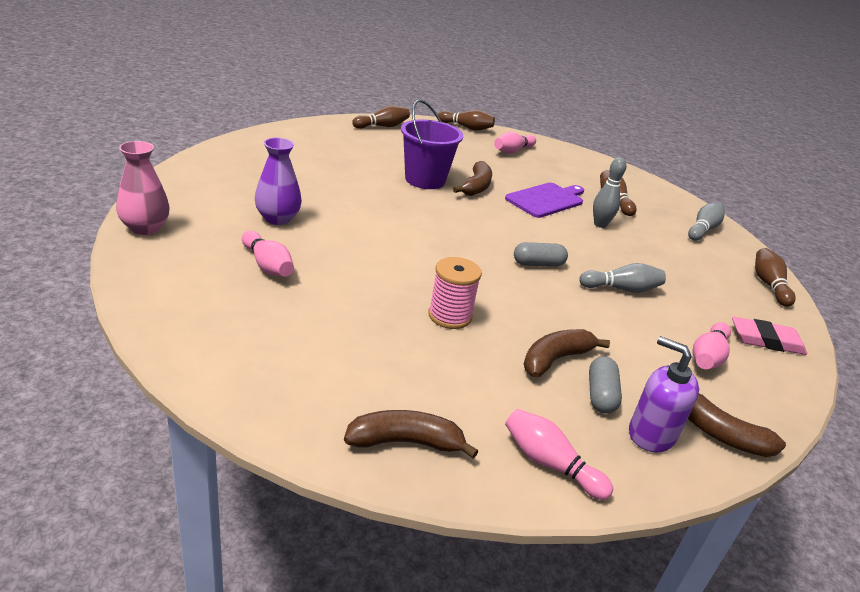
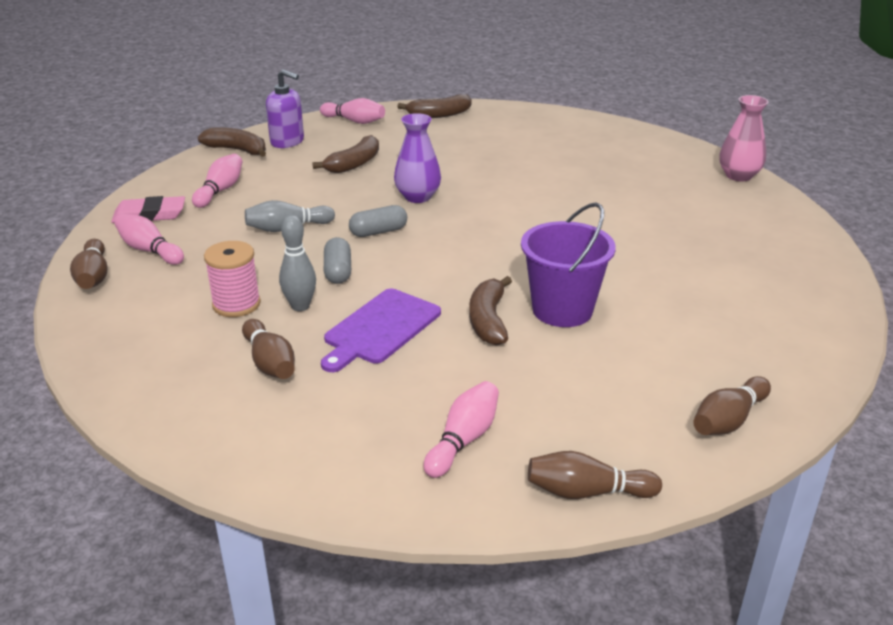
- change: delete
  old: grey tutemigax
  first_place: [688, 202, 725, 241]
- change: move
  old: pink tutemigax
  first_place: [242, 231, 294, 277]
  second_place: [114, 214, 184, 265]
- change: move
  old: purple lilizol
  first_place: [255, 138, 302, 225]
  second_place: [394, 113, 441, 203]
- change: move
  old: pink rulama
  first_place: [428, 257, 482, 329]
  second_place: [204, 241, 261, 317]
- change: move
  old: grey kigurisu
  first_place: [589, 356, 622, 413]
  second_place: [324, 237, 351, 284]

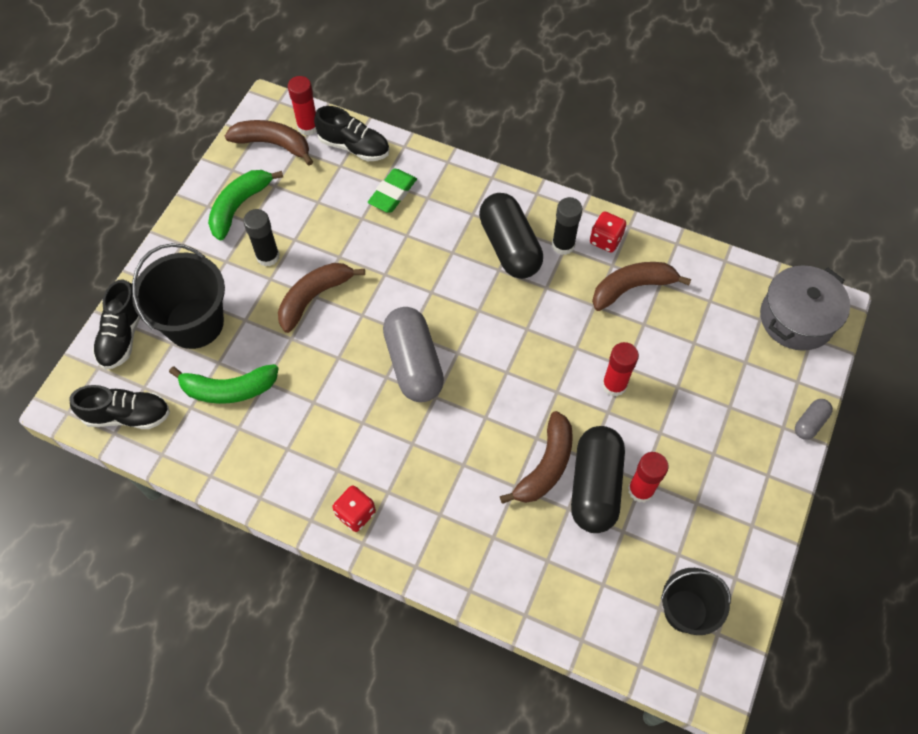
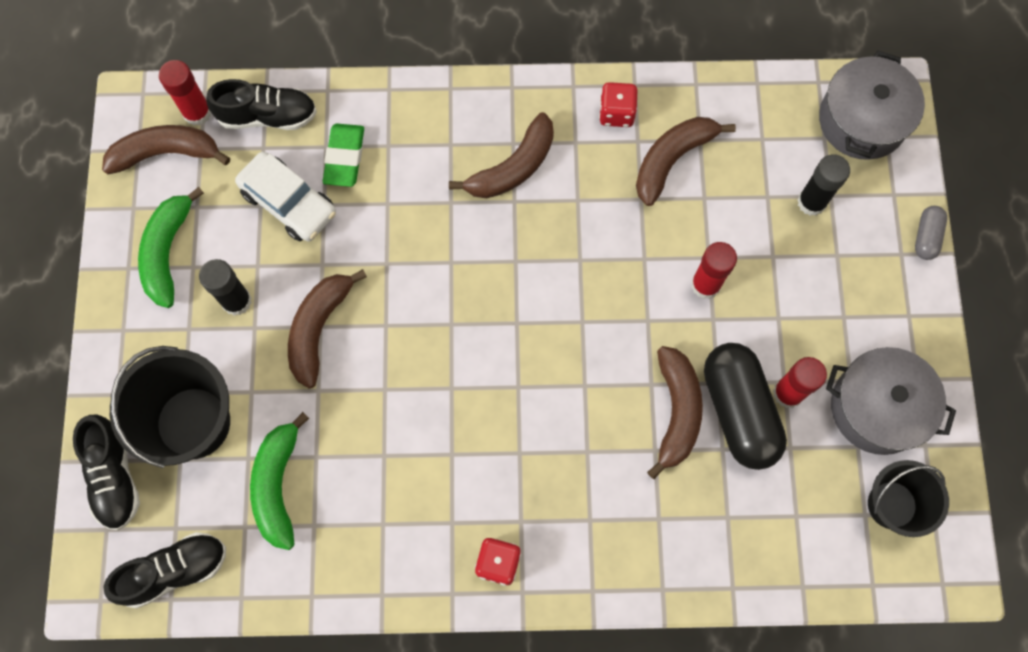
- change: delete
  old: grey kigurisu
  first_place: [383, 307, 444, 402]
- change: insert
  new: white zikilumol
  second_place: [235, 151, 336, 242]
- change: insert
  new: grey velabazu
  second_place: [826, 347, 956, 455]
- change: move
  old: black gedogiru
  first_place: [552, 197, 583, 255]
  second_place: [797, 154, 850, 216]
- change: replace
  old: black kigurisu
  new: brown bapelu
  first_place: [479, 193, 543, 279]
  second_place: [449, 112, 554, 198]
- change: rotate
  old: green bapelu
  first_place: [169, 364, 279, 404]
  second_place: [250, 412, 309, 550]
  degrees: 120

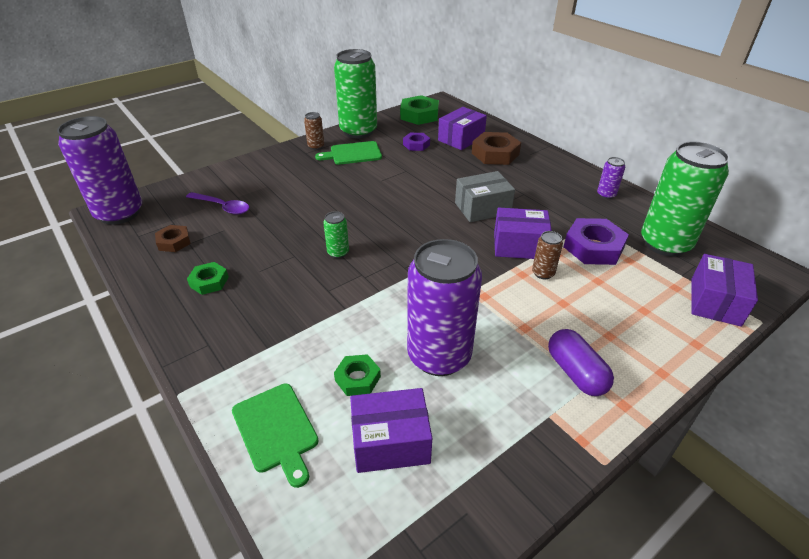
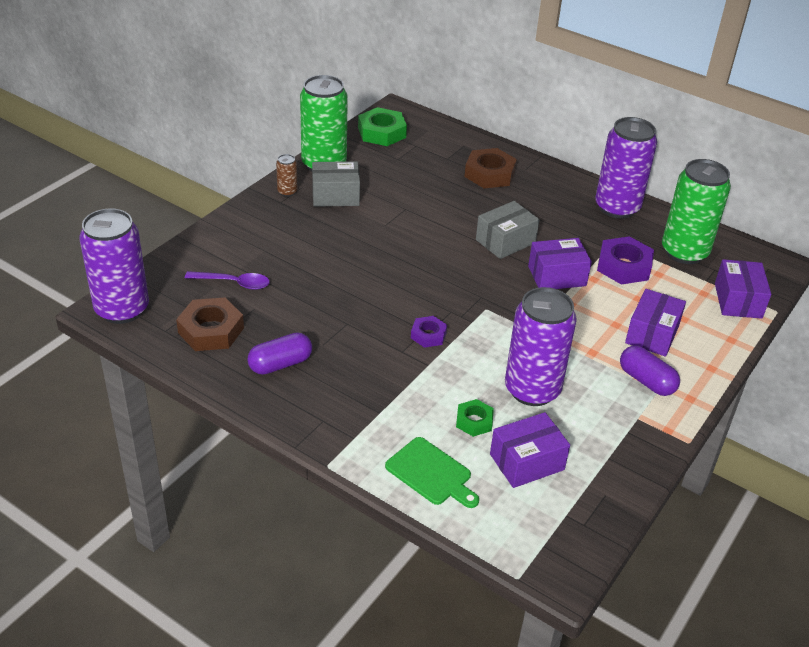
- change: delete
  old: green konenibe
  first_place: [323, 211, 349, 258]
- change: delete
  old: brown konenibe
  first_place: [532, 231, 563, 279]
- change: move
  old: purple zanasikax
  first_place: [403, 133, 430, 151]
  second_place: [411, 316, 447, 348]
- change: move
  old: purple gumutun
  first_place: [438, 107, 487, 150]
  second_place: [625, 289, 686, 357]
- change: replace
  old: green zanasikax
  new: purple kigurisu
  first_place: [187, 262, 229, 295]
  second_place: [248, 332, 312, 375]
- change: replace
  old: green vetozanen
  new: grey gumutun
  first_place: [315, 141, 382, 165]
  second_place: [312, 161, 360, 207]
- change: resize
  old: brown zanasikax
  first_place: [155, 225, 191, 252]
  second_place: [176, 298, 244, 351]
  factor: 1.72
- change: resize
  old: purple konenibe
  first_place: [597, 157, 625, 199]
  second_place: [595, 117, 657, 219]
  factor: 2.35

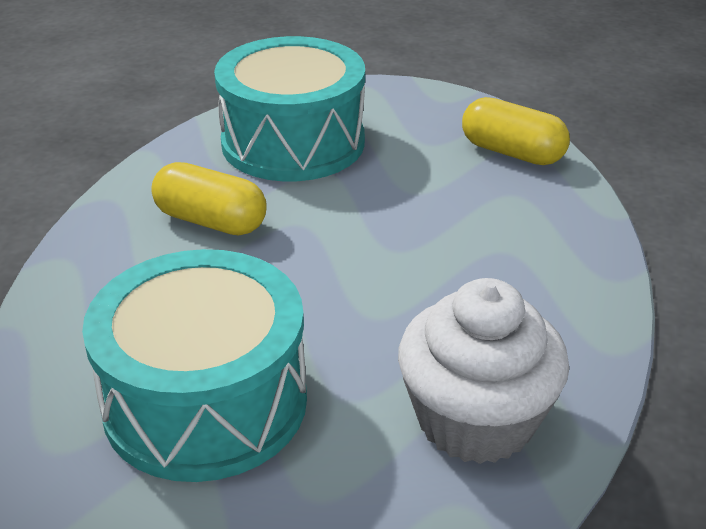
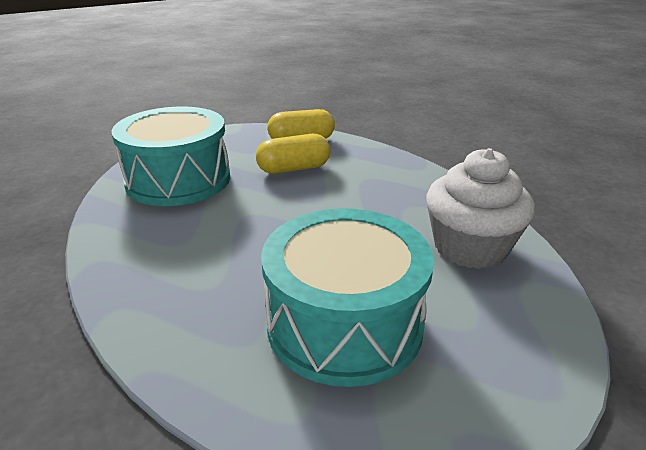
- change: move
  old: yellow kigurisu
  first_place: [151, 162, 267, 235]
  second_place: [256, 134, 331, 174]

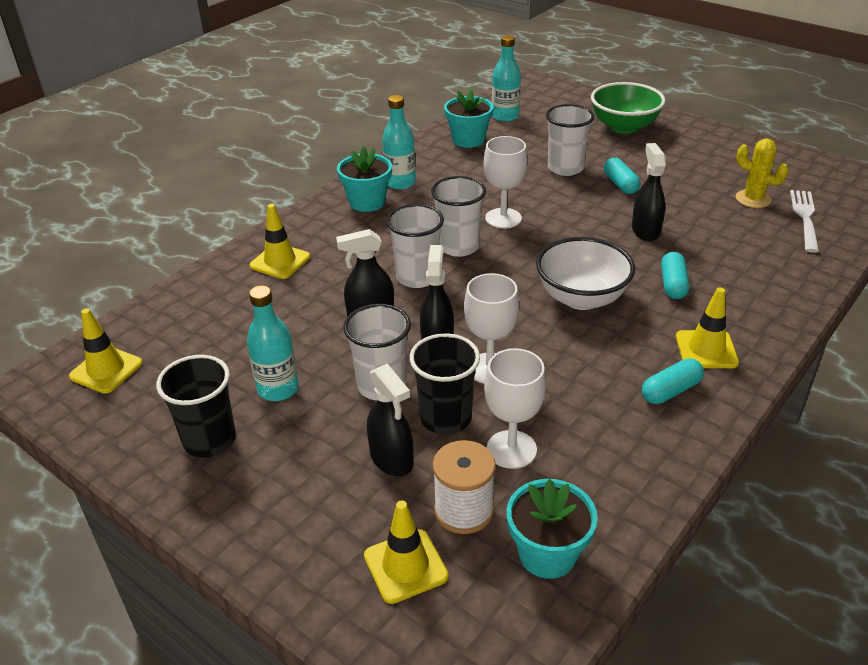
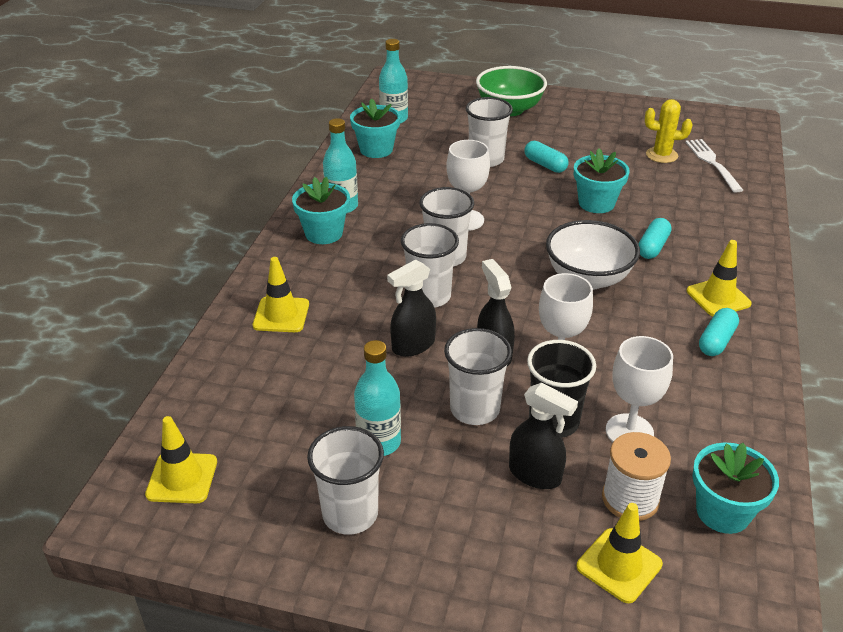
- change: replace
  old: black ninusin
  new: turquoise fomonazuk
  first_place: [632, 143, 666, 241]
  second_place: [574, 148, 630, 213]
- change: recolor
  old: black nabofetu
  new: white nabofetu
  first_place: [156, 355, 236, 458]
  second_place: [307, 426, 384, 535]
- change: rotate
  old: turquoise kigurisu
  first_place: [661, 252, 689, 299]
  second_place: [639, 218, 672, 259]
  degrees: 45

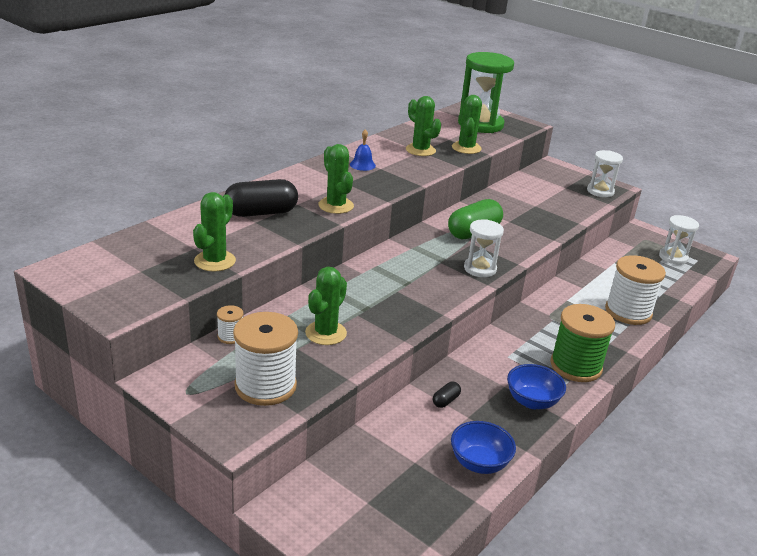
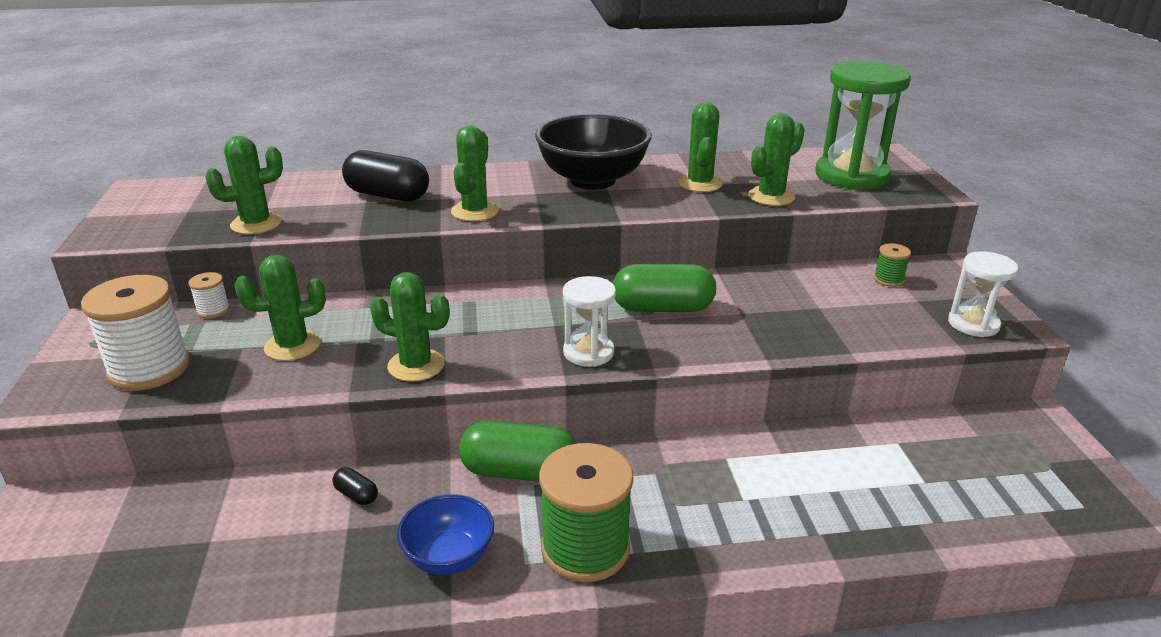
- change: delete
  old: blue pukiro
  first_place: [451, 421, 516, 474]
- change: delete
  old: white rulama
  first_place: [605, 255, 666, 325]
- change: delete
  old: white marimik
  first_place: [659, 215, 699, 265]
- change: insert
  new: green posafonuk
  second_place: [370, 272, 450, 382]
- change: insert
  new: green kigurisu
  second_place: [459, 420, 577, 482]
- change: insert
  new: green rulama
  second_place: [874, 243, 911, 287]
- change: replace
  old: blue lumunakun
  new: black pukiro
  first_place: [350, 129, 376, 171]
  second_place: [535, 114, 652, 190]
- change: rotate
  old: black kigurisu
  first_place: [433, 382, 461, 408]
  second_place: [332, 467, 378, 505]
  degrees: 45

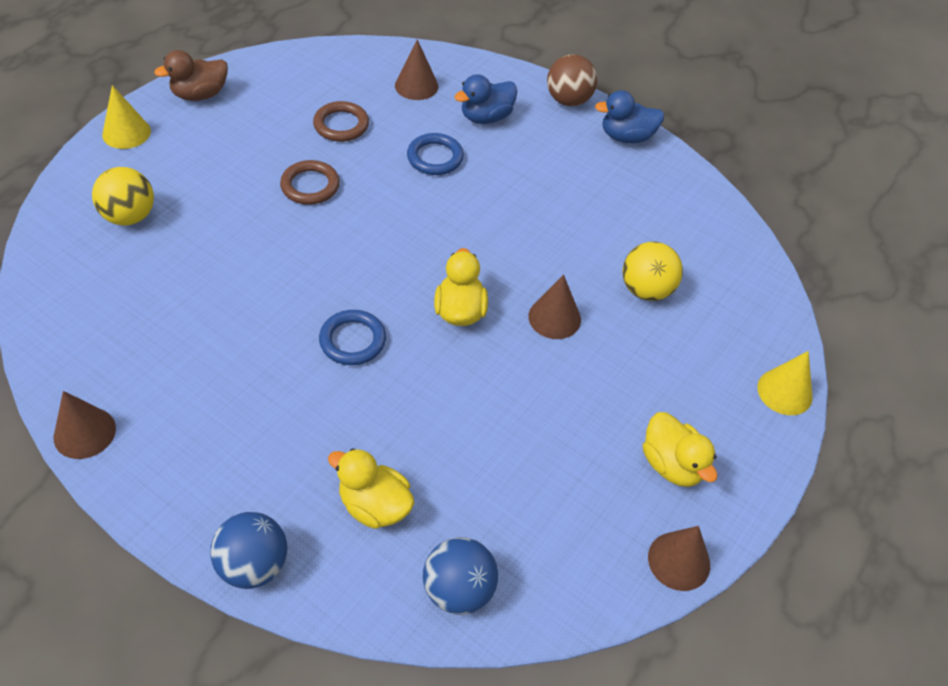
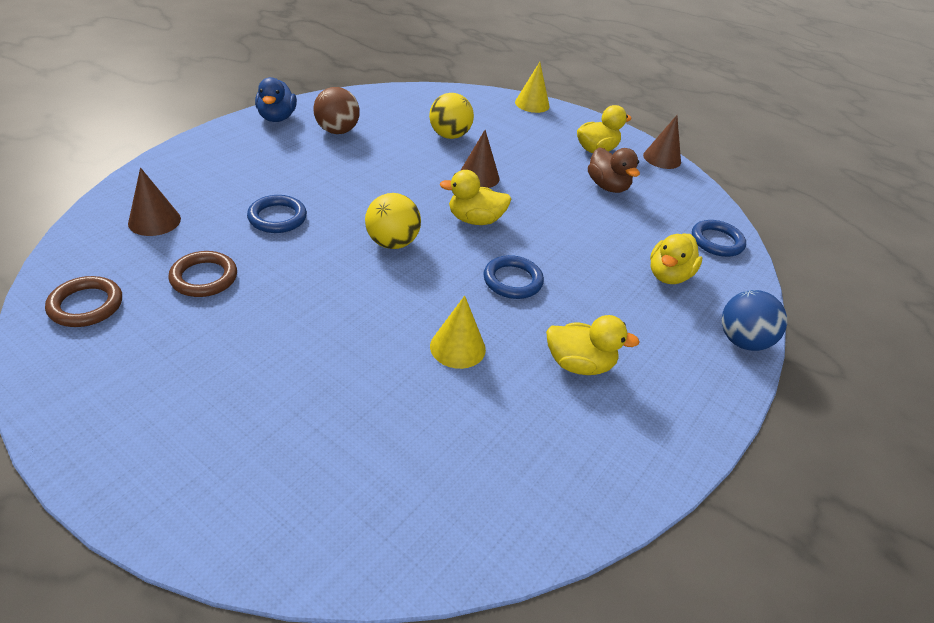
- change: delete
  old: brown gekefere
  first_place: [54, 391, 116, 459]
- change: delete
  old: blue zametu
  first_place: [454, 74, 517, 124]
- change: insert
  new: yellow zametu
  second_place: [546, 315, 640, 375]
- change: move
  old: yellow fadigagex
  first_place: [92, 167, 154, 226]
  second_place: [365, 193, 421, 249]
- change: move
  old: yellow gekefere
  first_place: [102, 85, 151, 149]
  second_place: [430, 295, 486, 369]
- change: move
  old: brown zametu
  first_place: [154, 50, 228, 101]
  second_place: [588, 147, 640, 193]
- change: move
  old: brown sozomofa
  first_place: [280, 160, 340, 205]
  second_place: [45, 276, 122, 327]
- change: move
  old: brown fadigagex
  first_place: [547, 54, 597, 106]
  second_place: [313, 87, 360, 134]
- change: replace
  old: blue fadigagex
  new: blue sozomofa
  first_place: [423, 537, 498, 615]
  second_place: [692, 220, 746, 257]

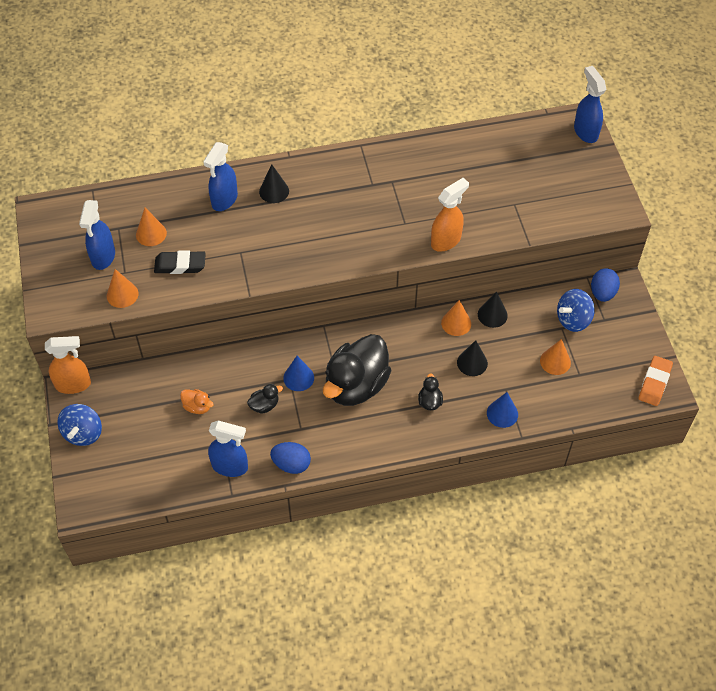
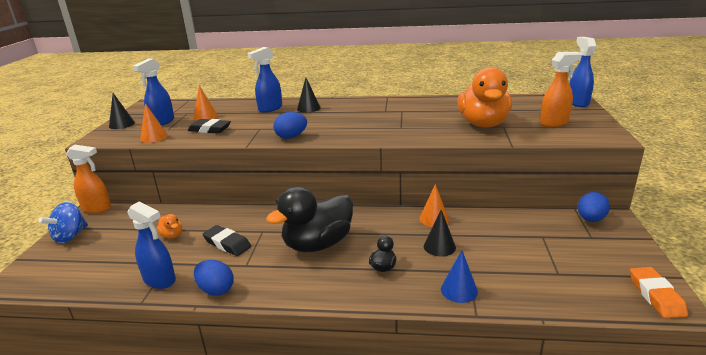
- change: delete
  old: blue gekefere
  first_place: [283, 356, 314, 391]
- change: delete
  old: orange gekefere
  first_place: [540, 339, 571, 375]
- change: delete
  old: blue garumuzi
  first_place: [557, 289, 595, 332]
- change: insert
  new: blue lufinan
  second_place: [273, 112, 307, 139]
- change: insert
  new: orange zametu
  second_place: [457, 67, 512, 128]
- change: move
  old: orange ninusin
  first_place: [431, 178, 469, 252]
  second_place: [540, 52, 582, 127]
- change: move
  old: black gekefere
  first_place: [478, 291, 508, 328]
  second_place: [109, 93, 135, 129]
- change: replace
  old: black zametu
  new: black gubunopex
  first_place: [247, 384, 283, 414]
  second_place: [202, 225, 251, 256]
- change: rotate
  old: orange gubunopex
  first_place: [639, 356, 673, 406]
  second_place: [630, 267, 688, 319]
  degrees: -45

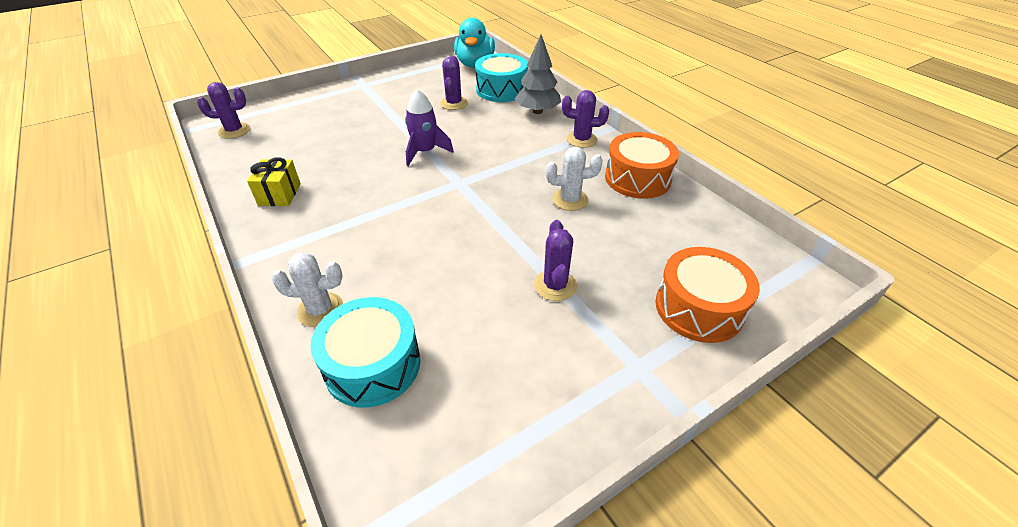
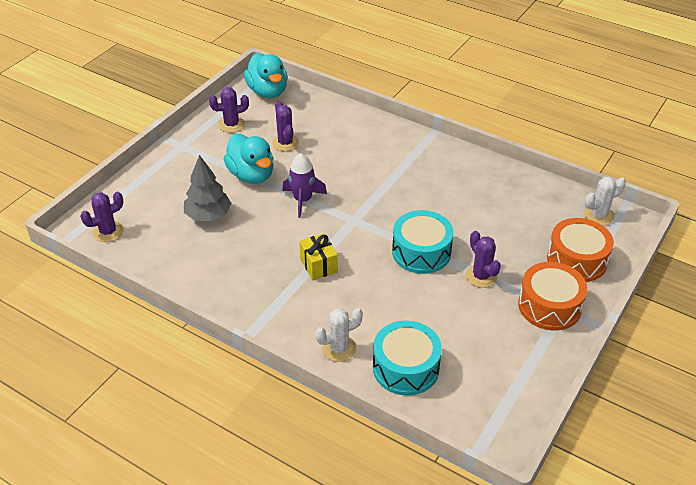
- change: insert
  new: turquoise zametu
  second_place: [224, 134, 273, 184]
- change: move
  old: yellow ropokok
  first_place: [247, 157, 301, 206]
  second_place: [299, 233, 338, 280]
- change: move
  old: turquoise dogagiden
  first_place: [475, 53, 528, 102]
  second_place: [392, 210, 454, 274]
- change: move
  old: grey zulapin
  first_place: [515, 35, 561, 114]
  second_place: [184, 155, 232, 221]
- change: move
  old: white posafonuk
  first_place: [546, 147, 603, 211]
  second_place: [584, 177, 626, 226]
- change: move
  old: purple posafonuk
  first_place: [562, 90, 609, 148]
  second_place: [209, 87, 249, 133]
- change: move
  old: orange dogagiden
  first_place: [605, 132, 679, 199]
  second_place: [518, 262, 587, 330]

